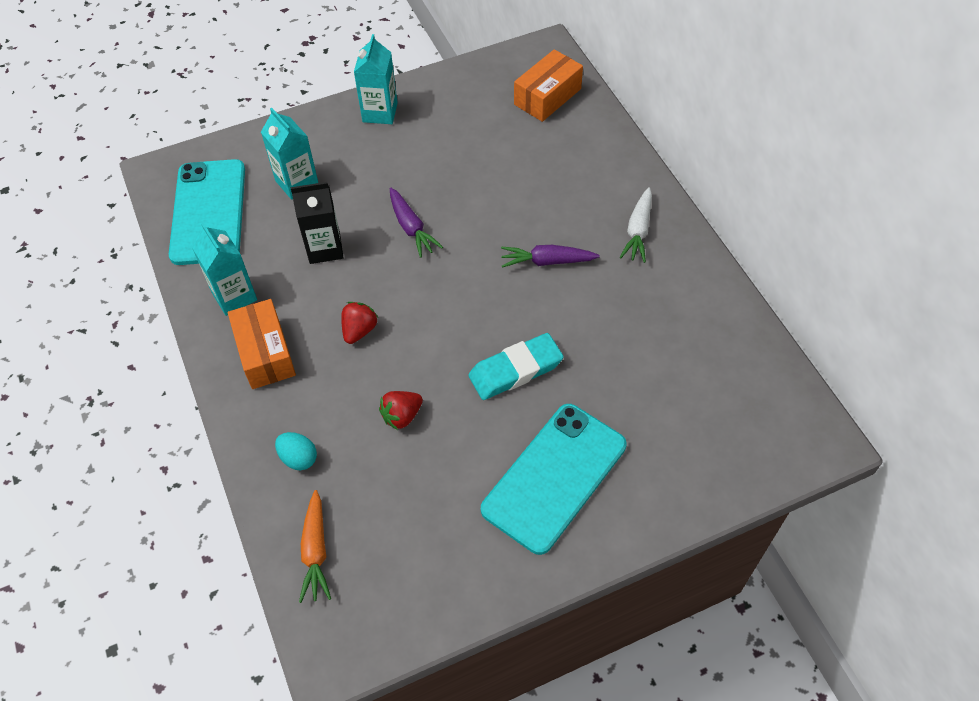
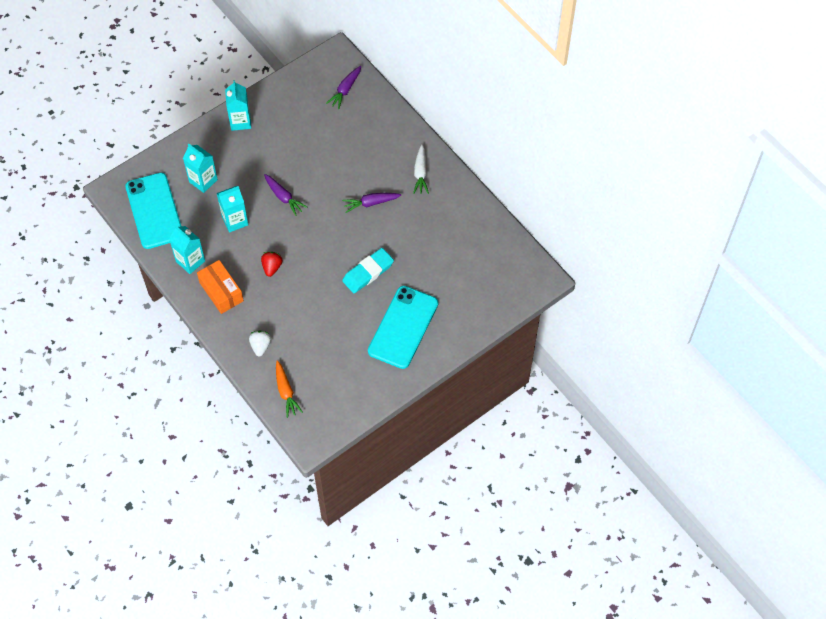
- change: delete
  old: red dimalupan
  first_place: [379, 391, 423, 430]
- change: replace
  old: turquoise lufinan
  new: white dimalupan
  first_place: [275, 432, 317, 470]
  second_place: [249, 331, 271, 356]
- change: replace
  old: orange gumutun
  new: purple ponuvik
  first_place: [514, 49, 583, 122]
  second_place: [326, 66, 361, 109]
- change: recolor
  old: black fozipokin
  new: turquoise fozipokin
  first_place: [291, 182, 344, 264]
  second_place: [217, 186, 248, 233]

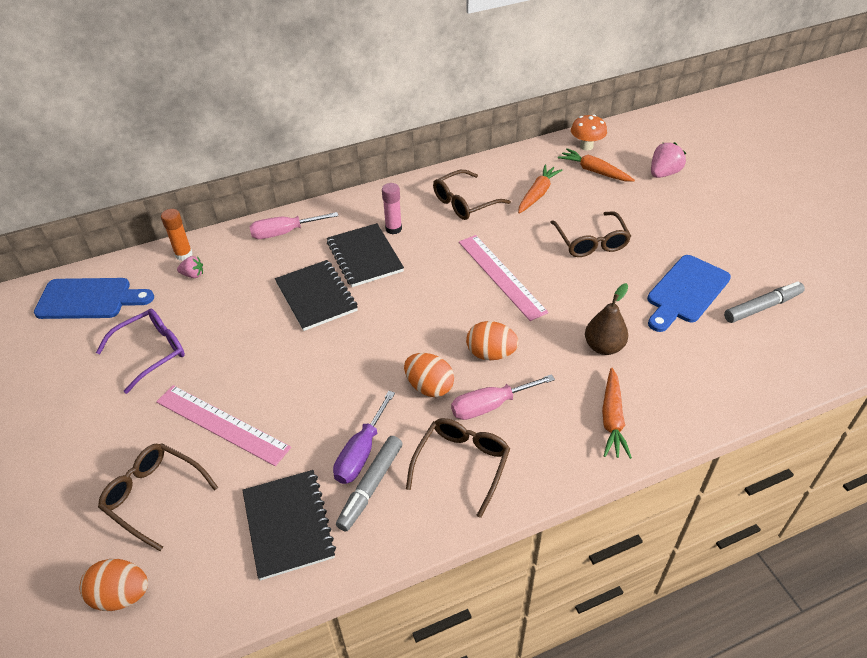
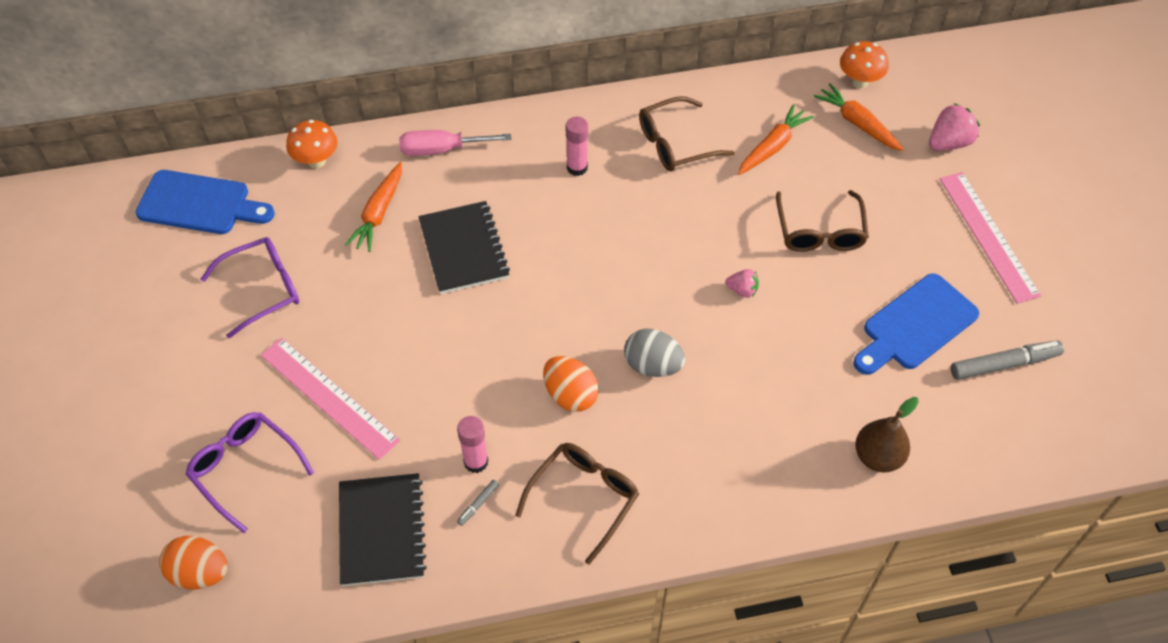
- change: delete
  old: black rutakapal
  first_place: [327, 223, 404, 287]
- change: delete
  old: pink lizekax
  first_place: [451, 374, 555, 420]
- change: move
  old: pink dimalupan
  first_place: [177, 256, 203, 278]
  second_place: [725, 269, 759, 298]
- change: move
  old: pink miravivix
  first_place: [459, 235, 548, 321]
  second_place: [940, 172, 1041, 304]
- change: move
  old: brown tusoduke
  first_place: [585, 283, 628, 355]
  second_place: [855, 397, 919, 472]
- change: move
  old: orange ponuvik
  first_place: [602, 368, 632, 459]
  second_place: [345, 162, 402, 252]
- change: replace
  old: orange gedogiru
  new: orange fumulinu
  first_place: [161, 209, 193, 261]
  second_place: [286, 120, 337, 168]
- change: replace
  old: purple lizekax
  new: pink gedogiru
  first_place: [333, 391, 395, 484]
  second_place: [457, 416, 488, 473]
- change: recolor
  old: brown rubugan
  new: purple rubugan
  first_place: [98, 443, 219, 551]
  second_place: [186, 412, 314, 533]
- change: recolor
  old: orange lufinan
  new: grey lufinan
  first_place: [466, 321, 519, 360]
  second_place: [624, 329, 685, 377]
- change: resize
  old: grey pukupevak
  first_place: [336, 436, 403, 532]
  second_place: [457, 480, 499, 526]
  factor: 0.46

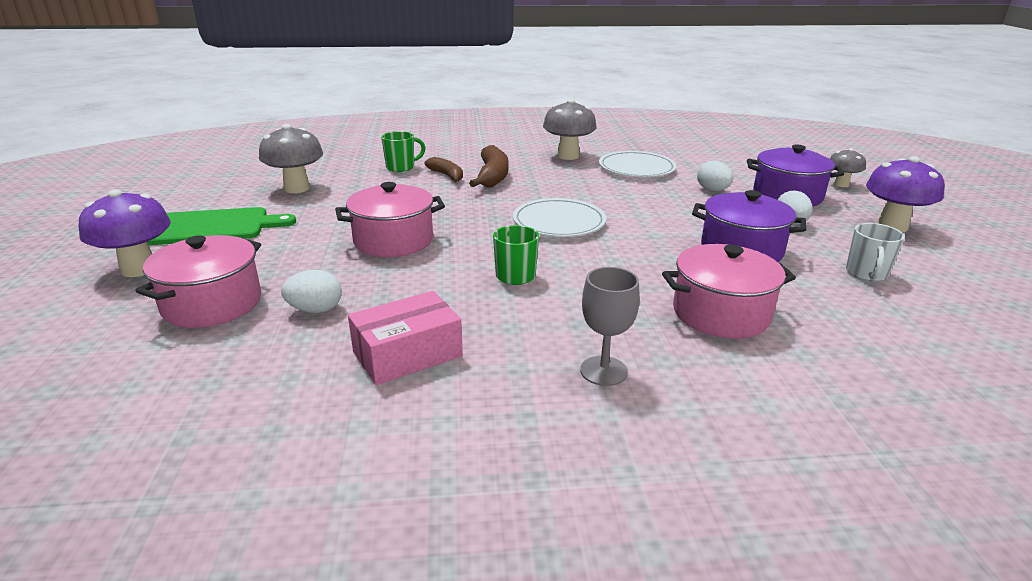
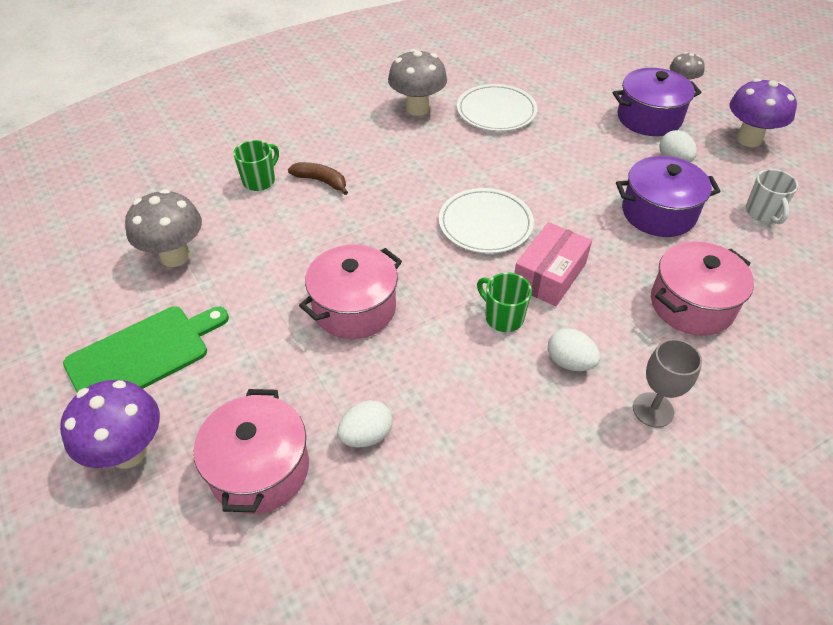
- change: delete
  old: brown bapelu
  first_place: [469, 145, 508, 187]
- change: move
  old: pink gumutun
  first_place: [348, 291, 463, 385]
  second_place: [515, 222, 592, 306]
- change: move
  old: white lufinan
  first_place: [697, 161, 733, 191]
  second_place: [548, 328, 600, 371]

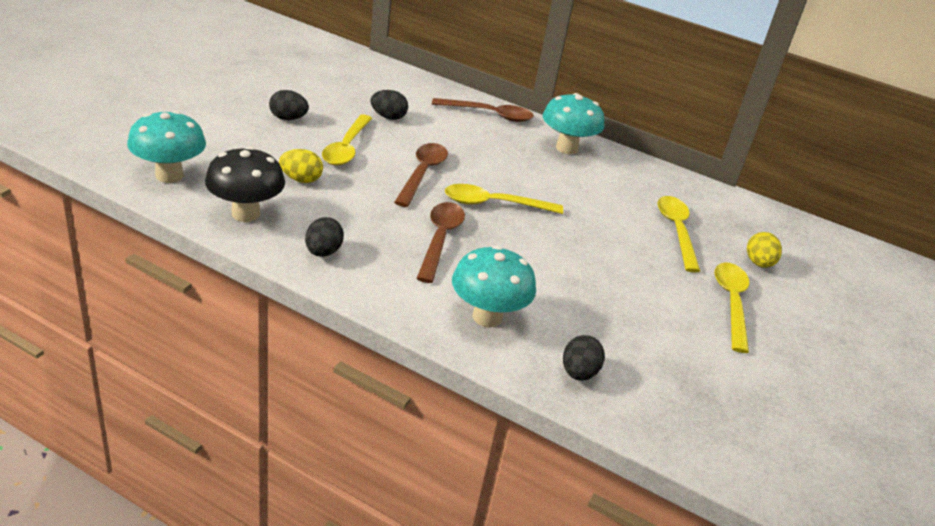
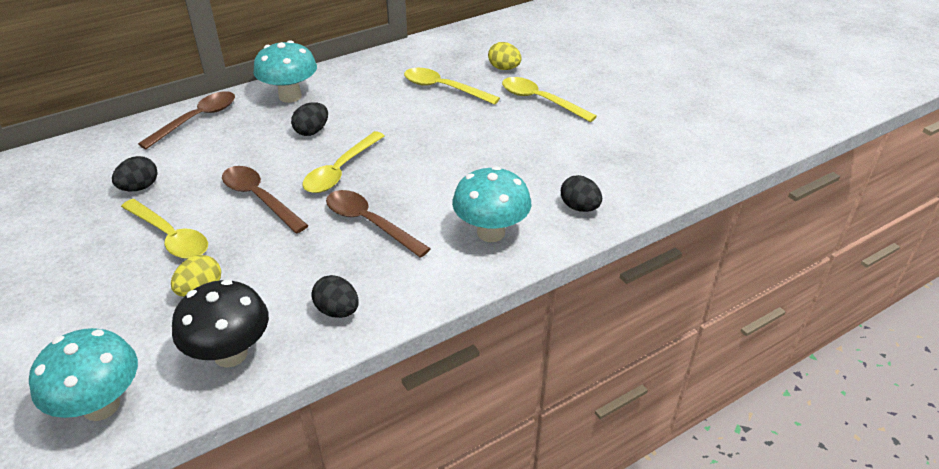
- change: move
  old: black lufinan
  first_place: [269, 90, 309, 120]
  second_place: [291, 102, 328, 136]

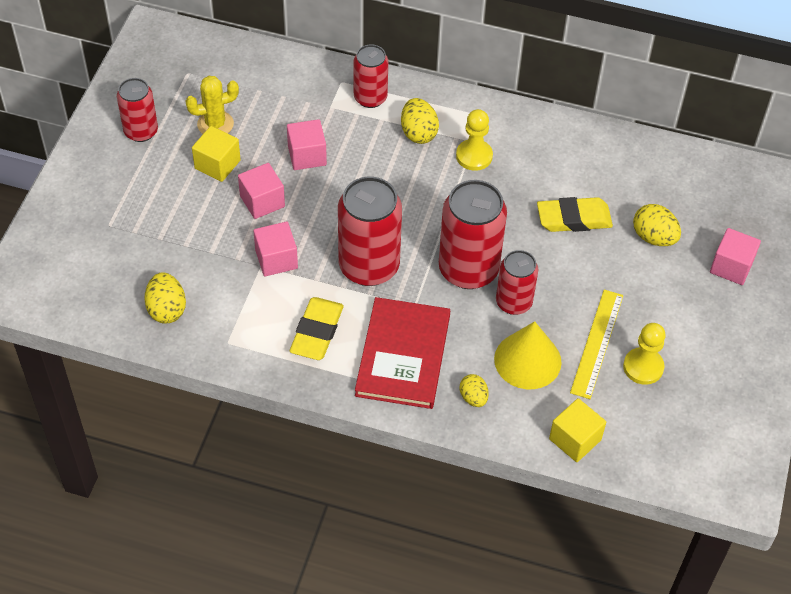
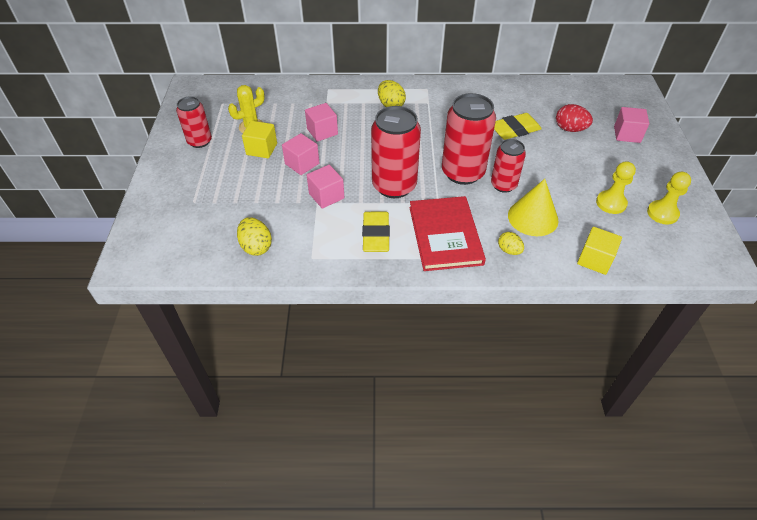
- change: delete
  old: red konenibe
  first_place: [354, 44, 388, 108]
- change: delete
  old: yellow miravivix
  first_place: [570, 290, 623, 399]
- change: move
  old: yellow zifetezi
  first_place: [456, 109, 493, 171]
  second_place: [647, 172, 691, 224]
- change: recolor
  old: yellow lufinan
  new: red lufinan
  first_place: [633, 204, 681, 246]
  second_place: [556, 104, 593, 132]

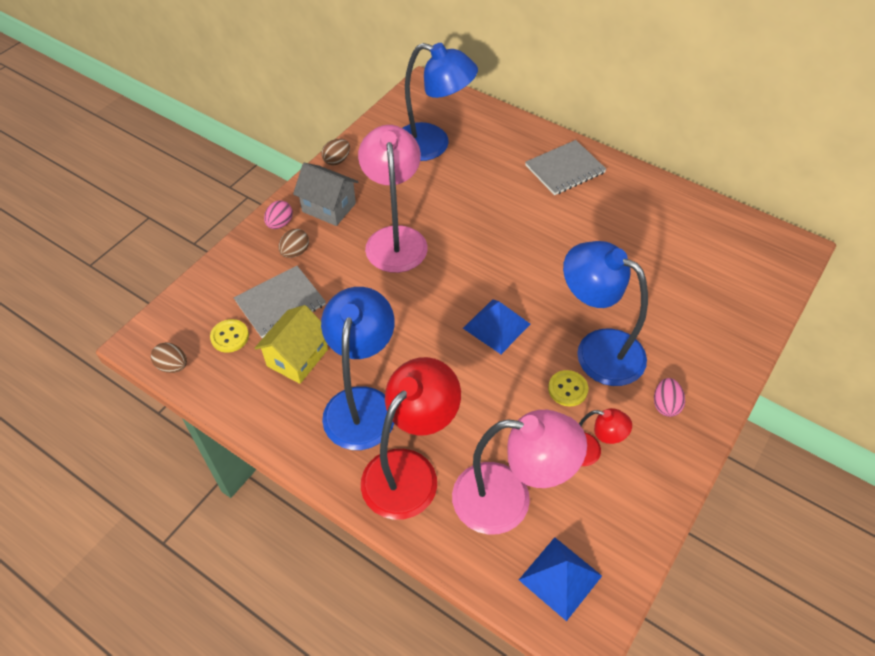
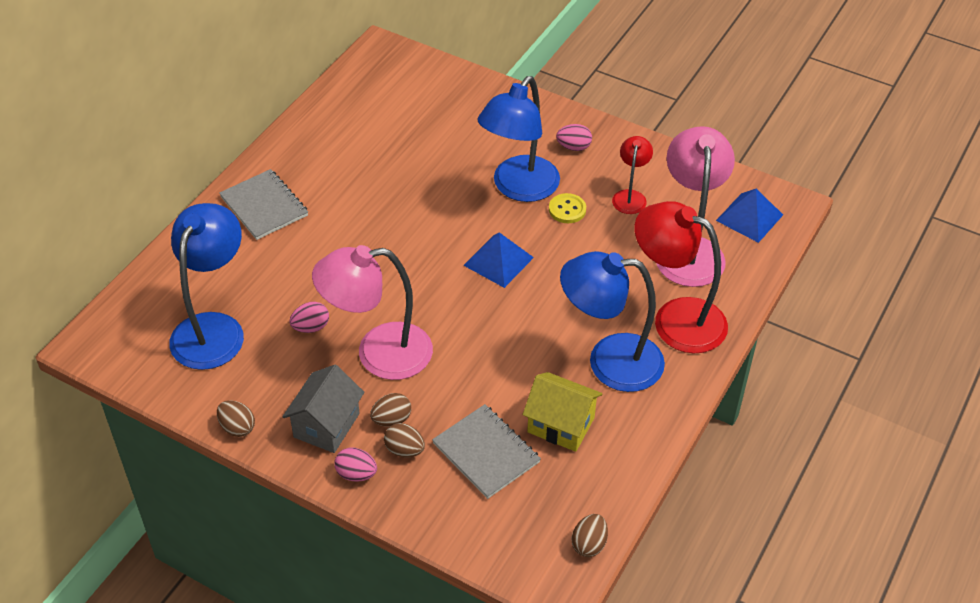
- change: delete
  old: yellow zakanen
  first_place: [210, 319, 249, 353]
- change: insert
  new: pink lufinan
  second_place: [289, 302, 329, 333]
- change: insert
  new: brown lufinan
  second_place: [370, 393, 411, 427]

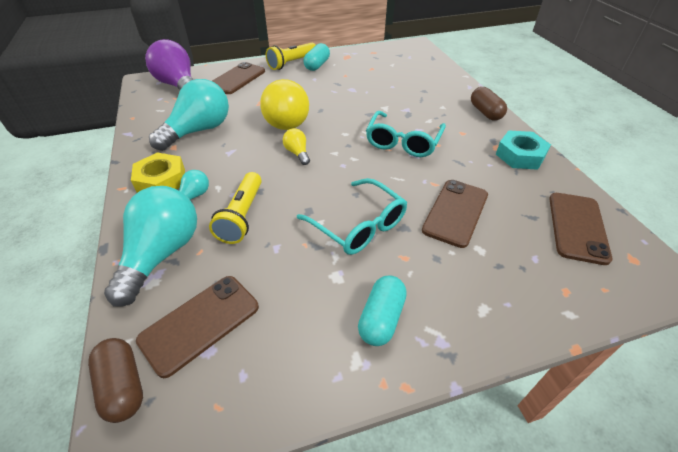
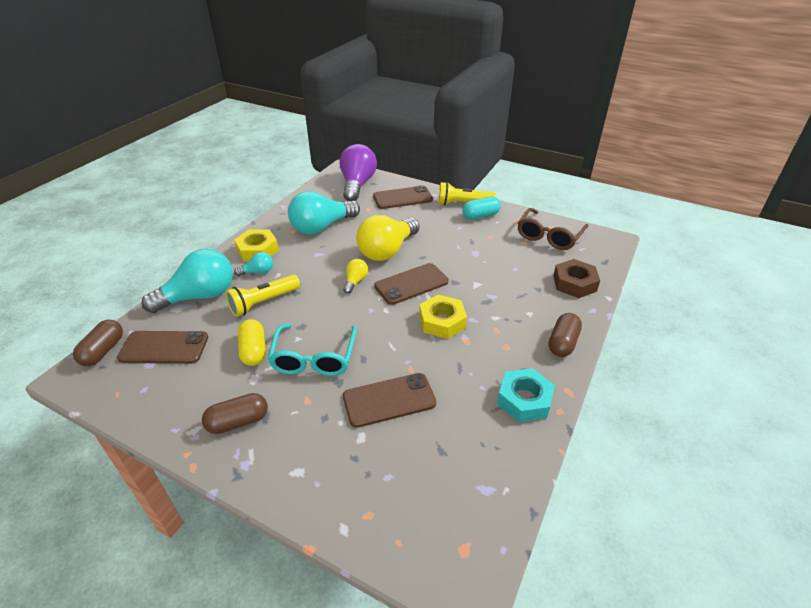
- change: insert
  new: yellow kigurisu
  second_place: [238, 319, 266, 366]
- change: insert
  new: brown rubugan
  second_place: [518, 208, 588, 250]
- change: insert
  new: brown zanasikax
  second_place: [553, 259, 600, 298]
- change: move
  old: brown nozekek
  first_place: [549, 193, 613, 265]
  second_place: [374, 263, 448, 305]
- change: replace
  old: turquoise rubugan
  new: yellow zanasikax
  first_place: [366, 111, 446, 157]
  second_place: [419, 295, 467, 339]
- change: recolor
  old: turquoise kigurisu
  new: brown kigurisu
  first_place: [358, 275, 407, 346]
  second_place: [202, 393, 268, 434]
- change: rotate
  old: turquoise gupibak
  first_place: [149, 79, 229, 151]
  second_place: [288, 191, 360, 235]
  degrees: 150

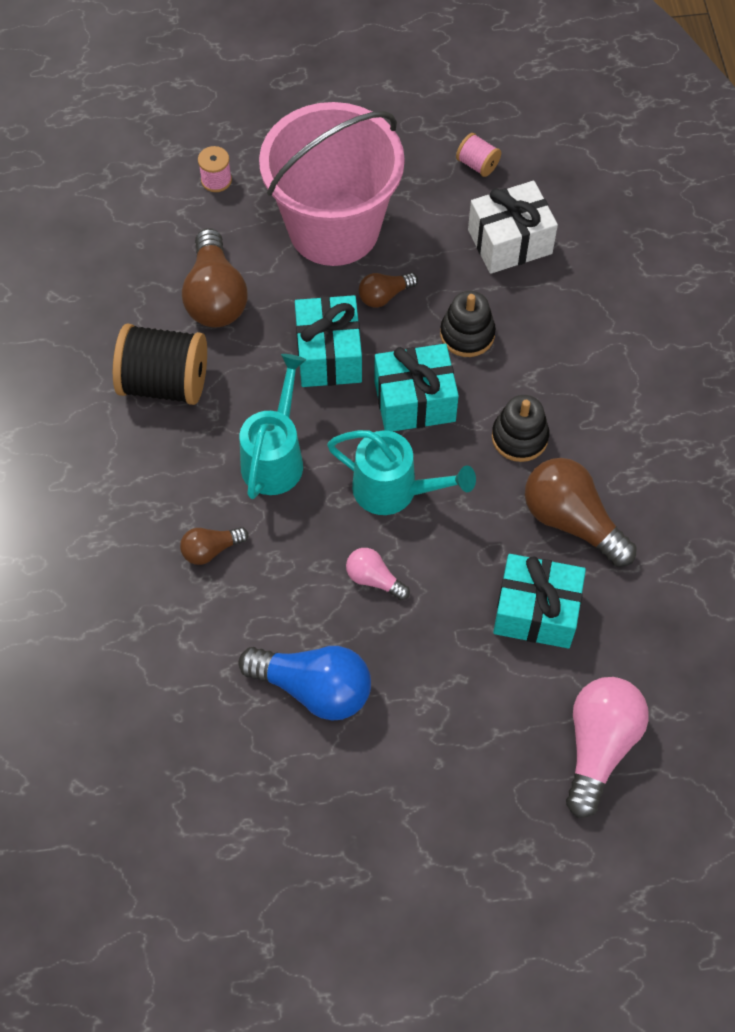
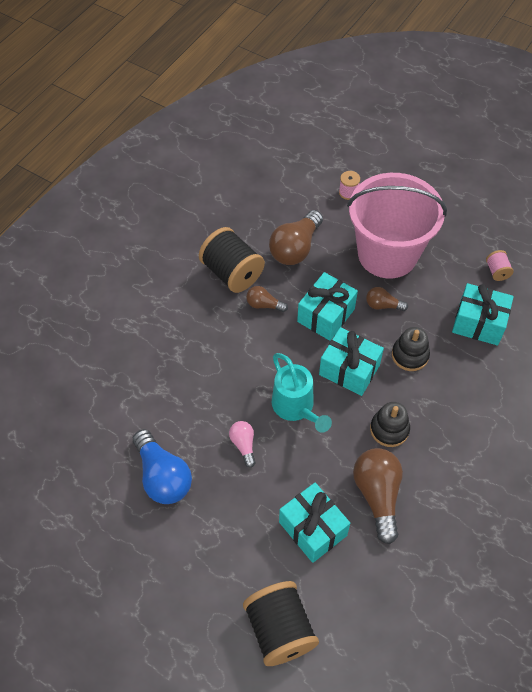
- change: delete
  old: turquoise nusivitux
  first_place: [240, 354, 306, 499]
- change: move
  old: brown gupibak
  first_place: [180, 527, 249, 565]
  second_place: [246, 286, 288, 312]
- change: replace
  old: pink gupibak
  new: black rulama
  first_place: [566, 677, 649, 818]
  second_place: [243, 581, 319, 666]
- change: recolor
  old: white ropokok
  new: turquoise ropokok
  first_place: [468, 181, 558, 274]
  second_place: [452, 283, 514, 345]

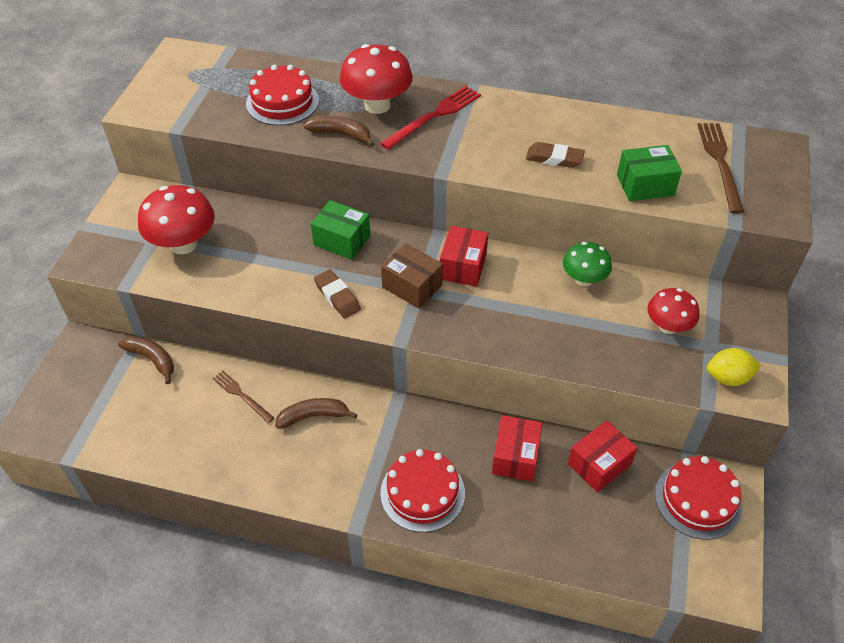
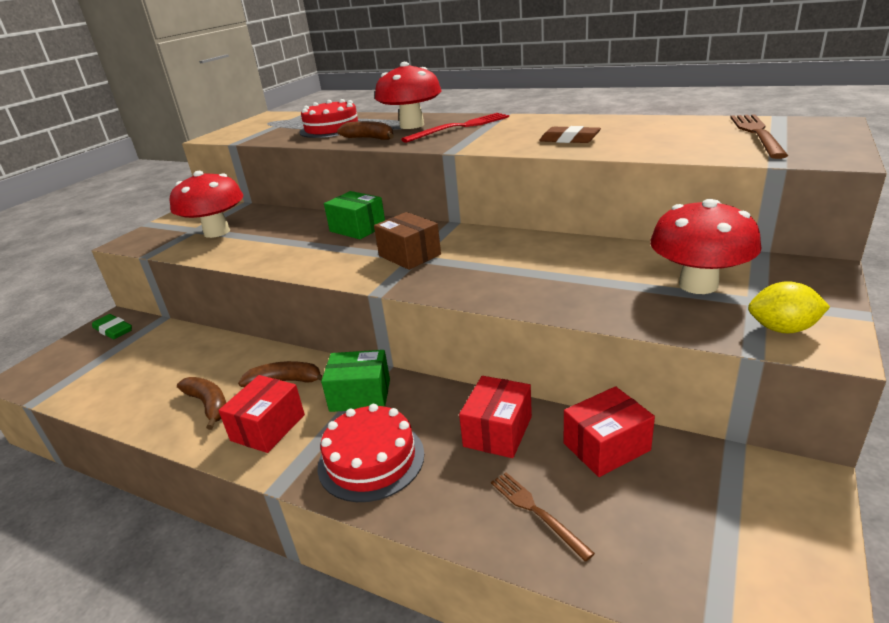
- change: delete
  old: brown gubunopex
  first_place: [314, 269, 361, 318]
- change: delete
  old: green fumulinu
  first_place: [563, 242, 612, 287]
- change: delete
  old: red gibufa
  first_place: [655, 456, 742, 540]
- change: insert
  new: green gubunopex
  second_place: [92, 314, 132, 339]
- change: move
  old: brown bapelu
  first_place: [118, 336, 174, 384]
  second_place: [177, 377, 226, 430]
- change: move
  old: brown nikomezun
  first_place: [212, 371, 274, 423]
  second_place: [491, 472, 595, 562]
- change: move
  old: red gumutun
  first_place: [440, 226, 488, 287]
  second_place: [218, 375, 305, 453]
- change: move
  old: green gumutun
  first_place: [617, 145, 682, 201]
  second_place: [321, 350, 390, 412]
- change: resize
  old: red fumulinu
  first_place: [647, 288, 700, 334]
  second_place: [650, 199, 761, 294]
  factor: 1.58

